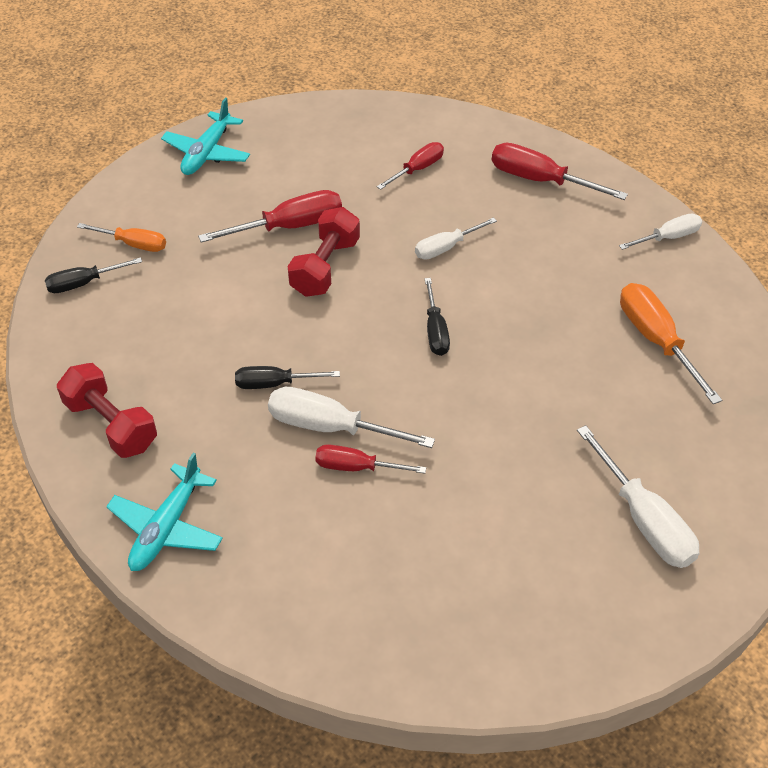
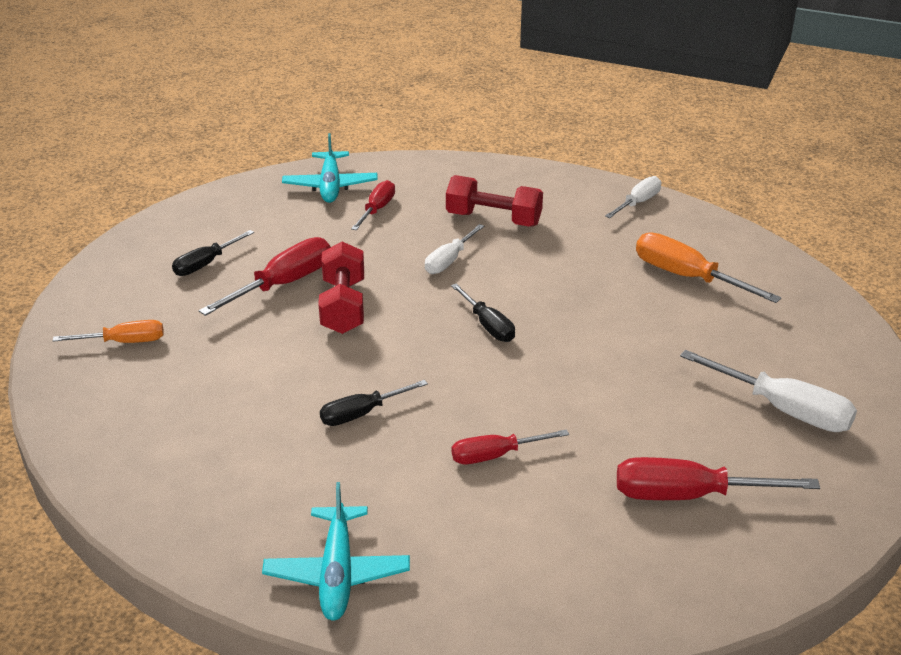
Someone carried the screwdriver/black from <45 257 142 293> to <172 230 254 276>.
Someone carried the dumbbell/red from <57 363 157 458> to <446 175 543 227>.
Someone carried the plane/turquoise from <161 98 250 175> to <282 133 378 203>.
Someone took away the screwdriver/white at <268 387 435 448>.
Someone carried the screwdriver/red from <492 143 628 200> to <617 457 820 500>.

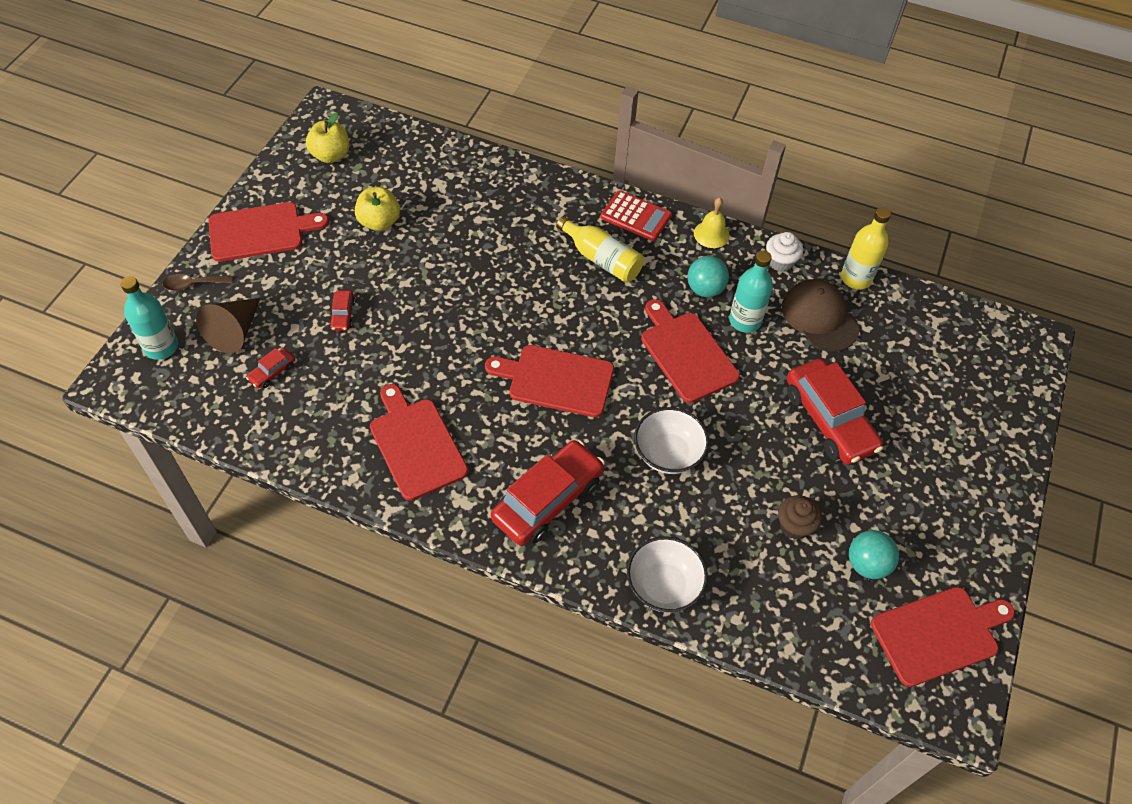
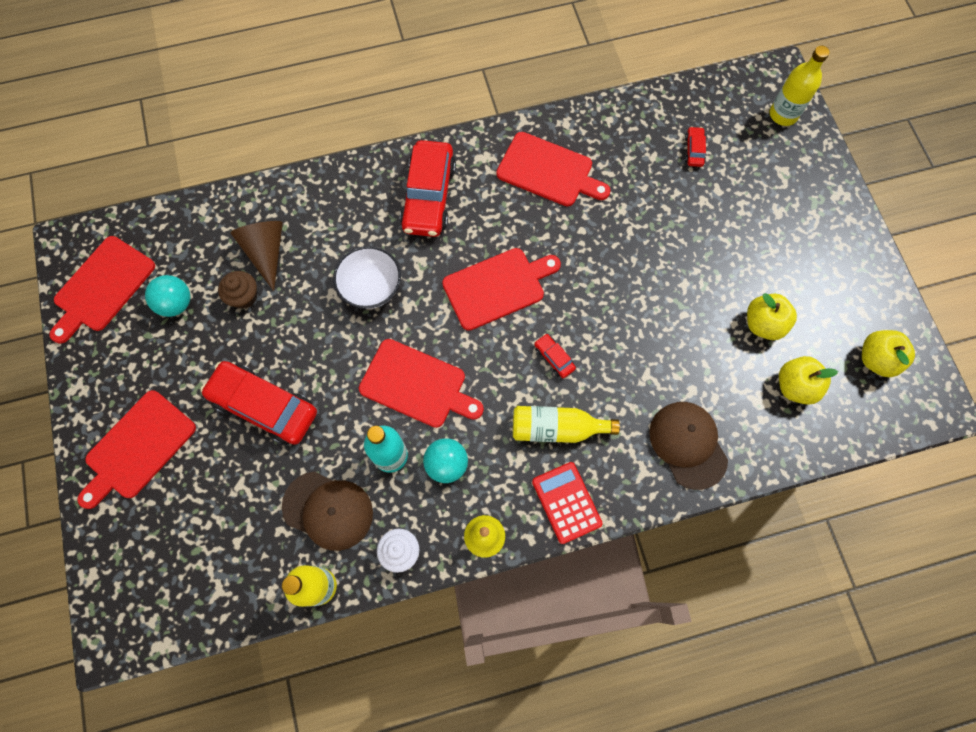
Someone repainted the bottle/turquoise at <120 276 178 360>, which became the bottle/yellow at <770 46 830 126>.
Someone took away the spoon/brown at <163 274 233 291>.
Someone carried the cone/brown from <196 298 260 353> to <230 221 283 291>.
Someone carried the cutting board/red from <208 202 329 262> to <77 390 196 509>.
Someone carried the car/red from <329 290 355 331> to <534 334 576 378>.
Someone rotated the calculator/red at <601 190 672 241> by 75 degrees clockwise.
Someone took away the bowl/white at <627 536 708 612>.
Someone put down the cap/brown at <649 402 728 490>.
Someone put down the apple/yellow at <779 356 838 405>.

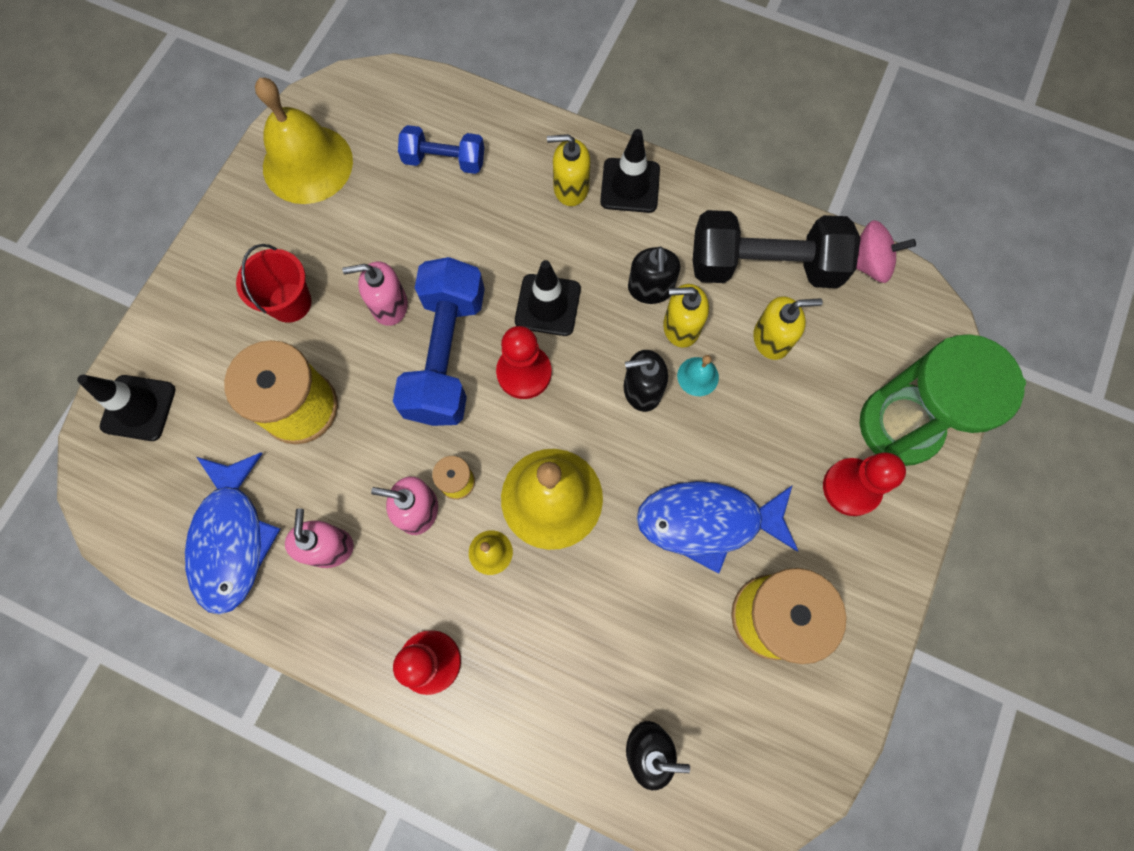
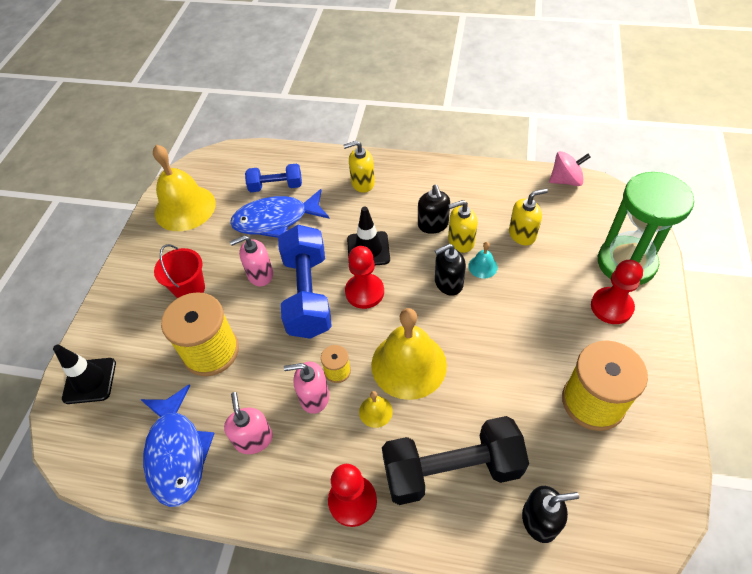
Someone took away the traffic cone/black at <600 129 660 213>.
Someone carried the fish/blue from <636 481 798 574> to <230 189 330 238>.
Someone carried the dumbbell/black from <693 210 861 288> to <382 416 529 505>.

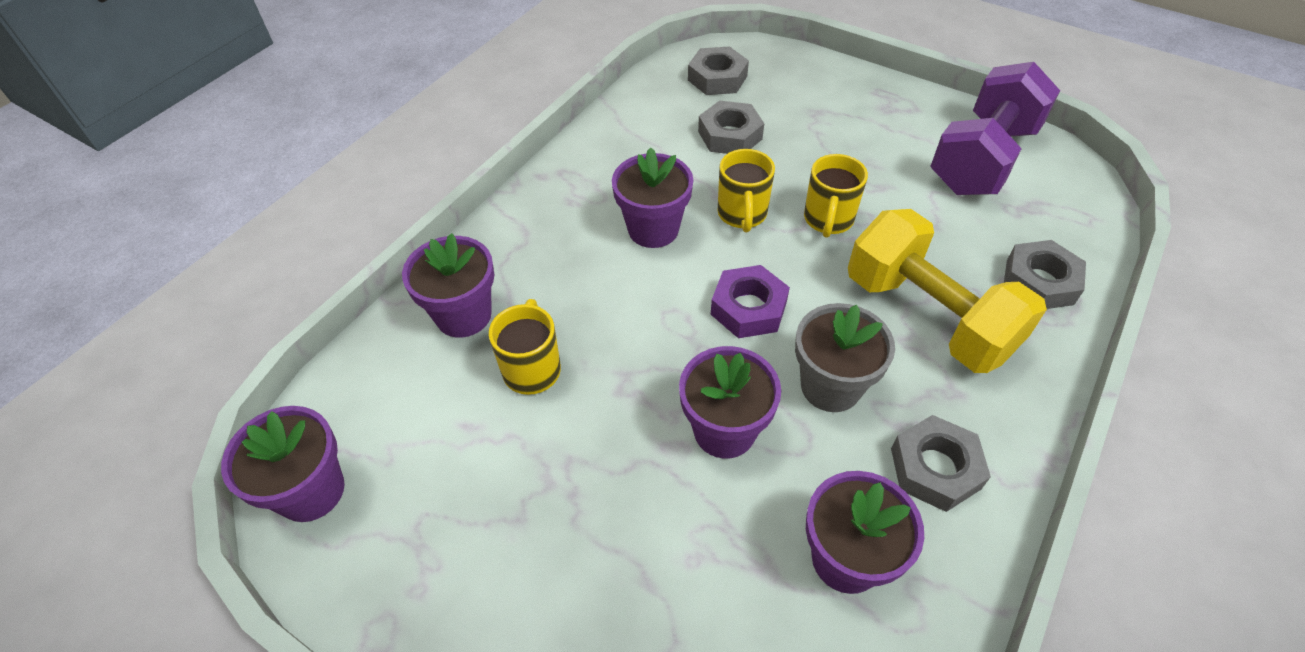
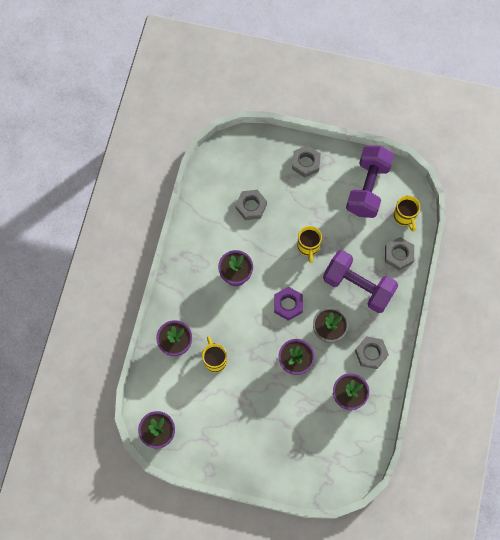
Someone carried the nut/grey from <688 46 749 95> to <292 145 321 178>.
Someone carried the mug/yellow from <718 149 775 232> to <394 196 420 232>.
Someone repainted the dumbbell/yellow at <848 209 1047 373>, which became the dumbbell/purple at <323 250 398 313>.

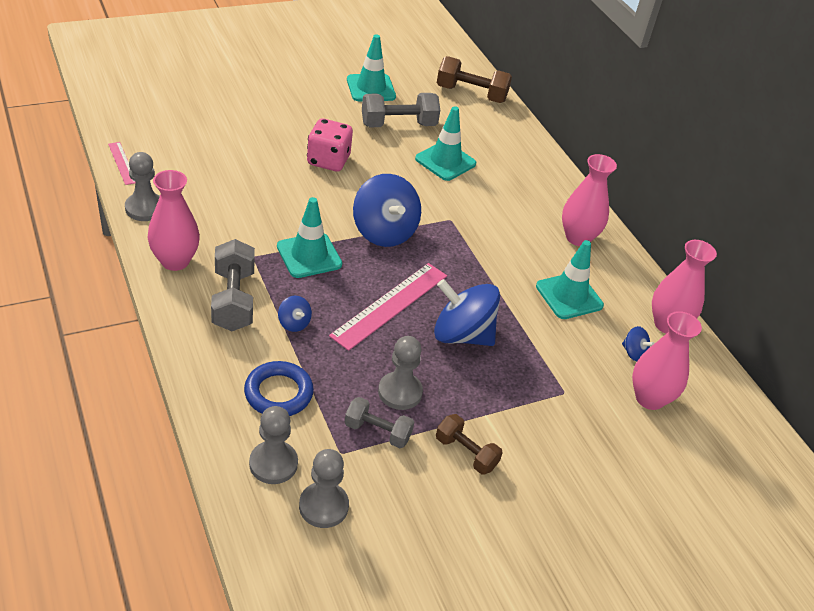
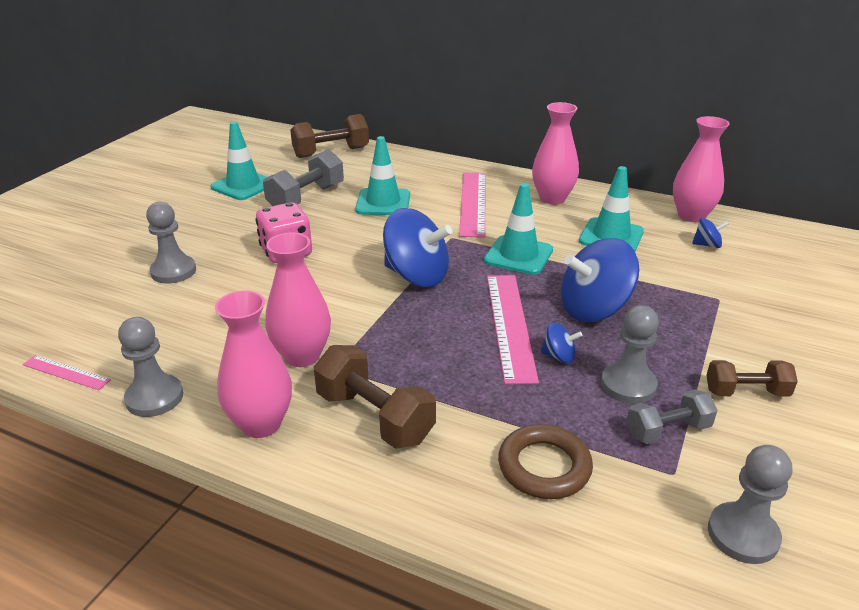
Someone repainted the dumbbell/grey at <211 239 255 331>, which became the dumbbell/brown at <314 345 436 449>.
Someone repainted the ring/blue at <244 361 314 416>, which became the ring/brown at <498 424 593 499>.
Someone carried the pawn/grey from <249 406 298 484> to <146 202 196 284>.
Someone carried the traffic cone/turquoise from <277 197 342 278> to <484 183 553 275>.
Someone carried the spinning top/blue from <278 296 312 332> to <540 322 583 364>.
Someone carried the vase/pink from <632 311 702 410> to <265 232 331 367>.
Someone put down the ruler/pink at <459 172 486 238>.

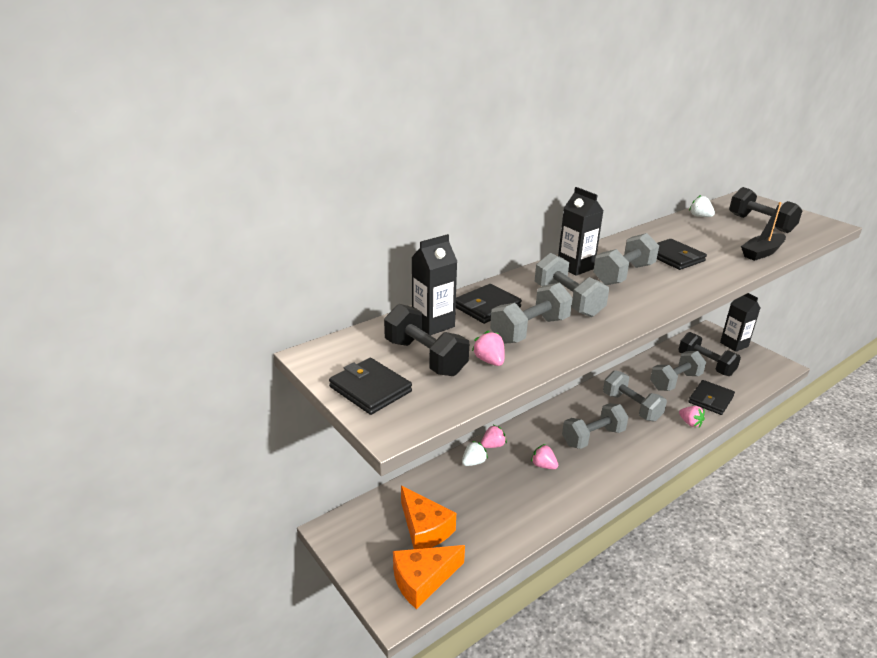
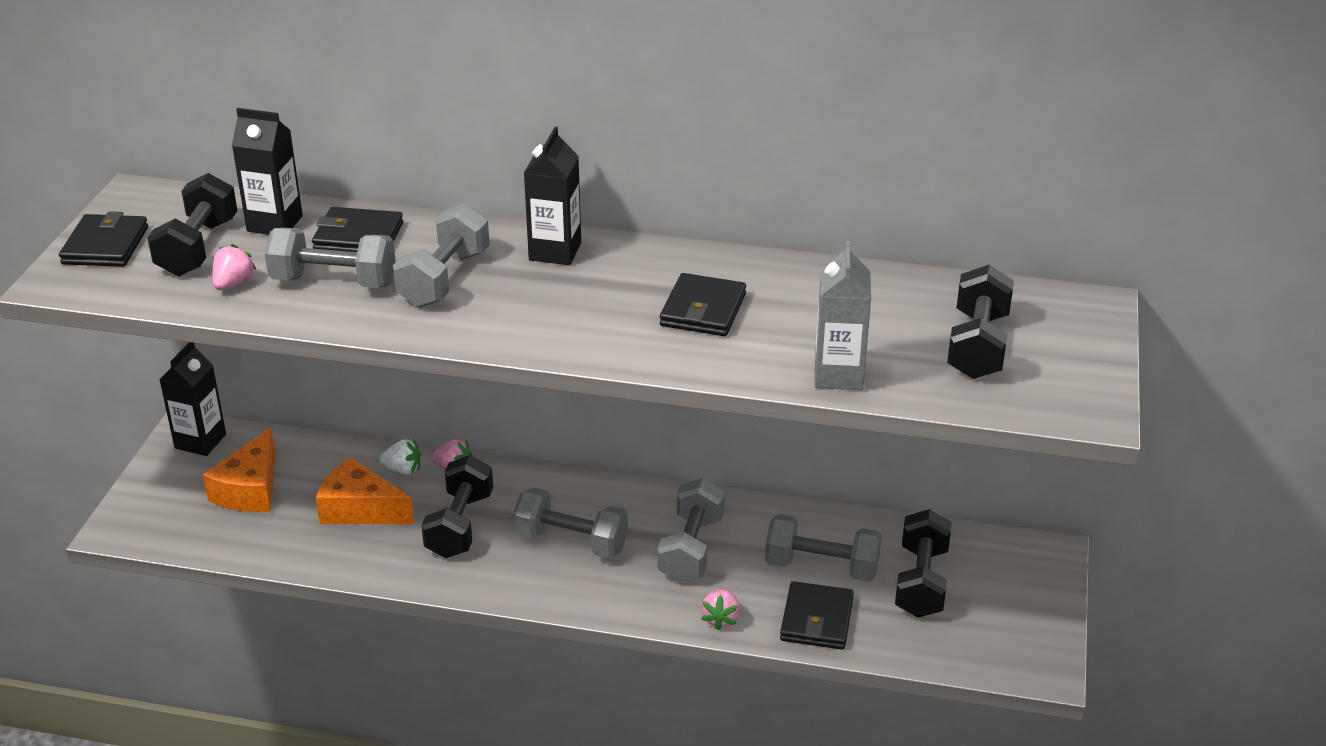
Someone carried the cheese/orange from <393 545 465 609> to <316 457 414 524>.
Someone swapped the strawberry/pink at <531 444 558 469> for the dumbbell/black at <421 455 493 558>.
Someone took away the dumbbell/grey at <593 233 659 285>.
Someone took away the strawberry/white at <689 195 715 217>.
Someone rotated the wallet/black at <689 380 735 415> by 75 degrees counterclockwise.
Someone carried the carton/black from <720 293 760 352> to <159 342 226 456>.
Someone swapped the boat/black at <741 202 786 261> for the carton/grey at <815 241 871 390>.

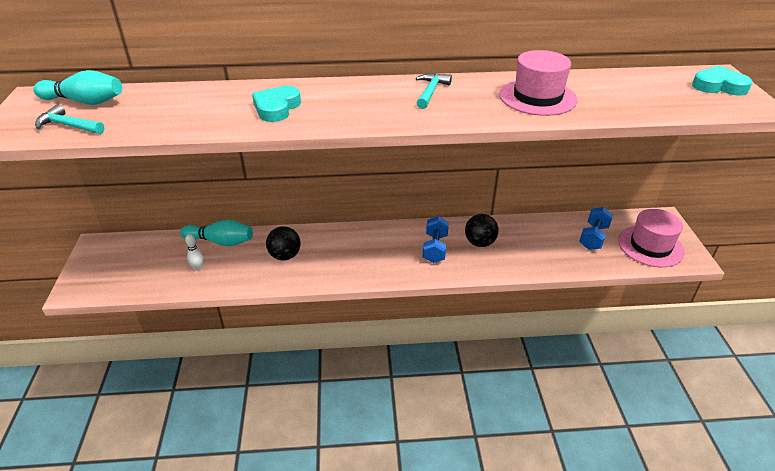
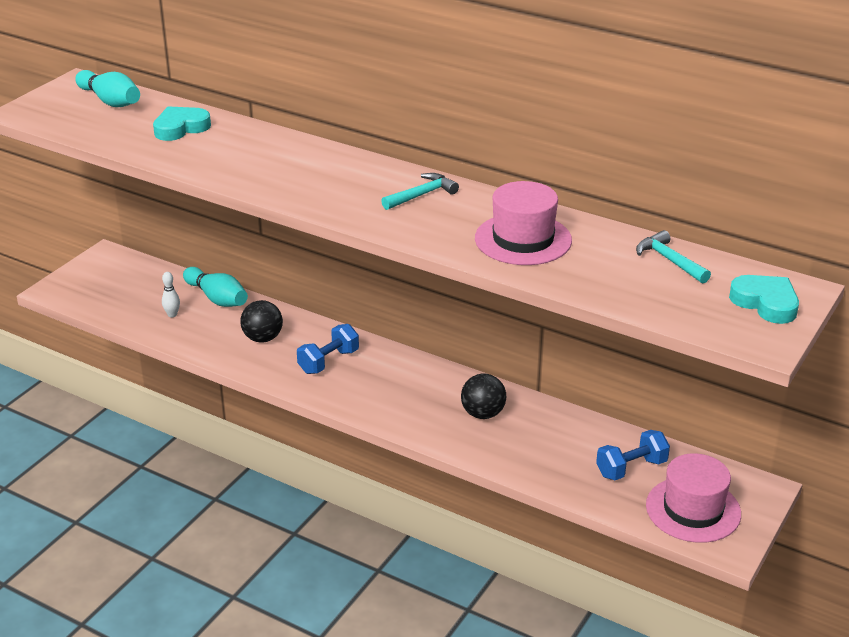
Someone carried the hammer/turquoise from <35 104 104 134> to <636 230 711 283>.
Someone carried the heart/turquoise from <252 86 301 122> to <153 106 211 141>.
Someone carried the dumbbell/blue from <423 216 449 263> to <297 324 359 374>.

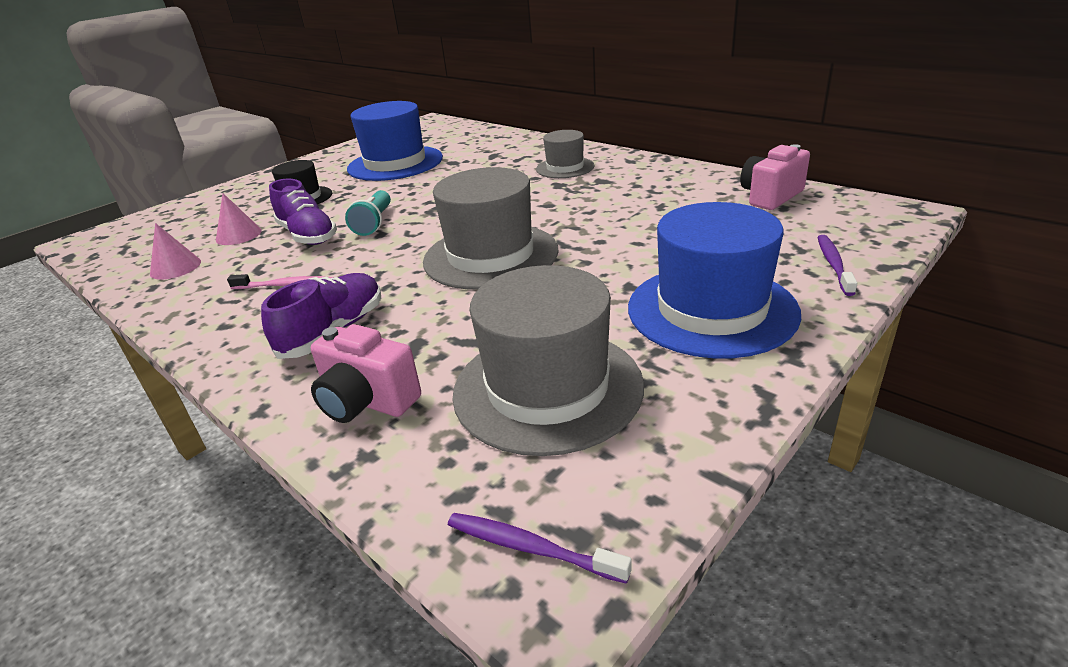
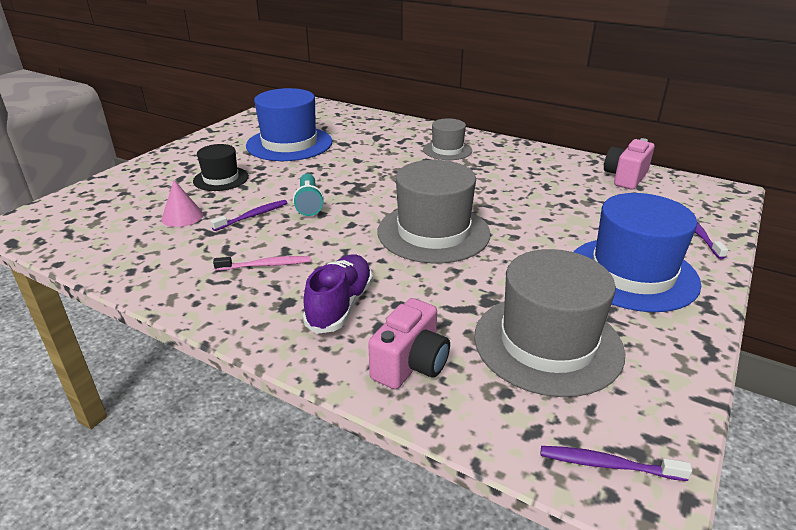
Someone took away the cone/pink at <150 223 201 280>.
Someone swapped the shoe/purple at <269 179 337 245> for the toothbrush/purple at <210 200 287 231>.
Someone rotated the camera/pink at <311 324 421 423> by 75 degrees counterclockwise.

